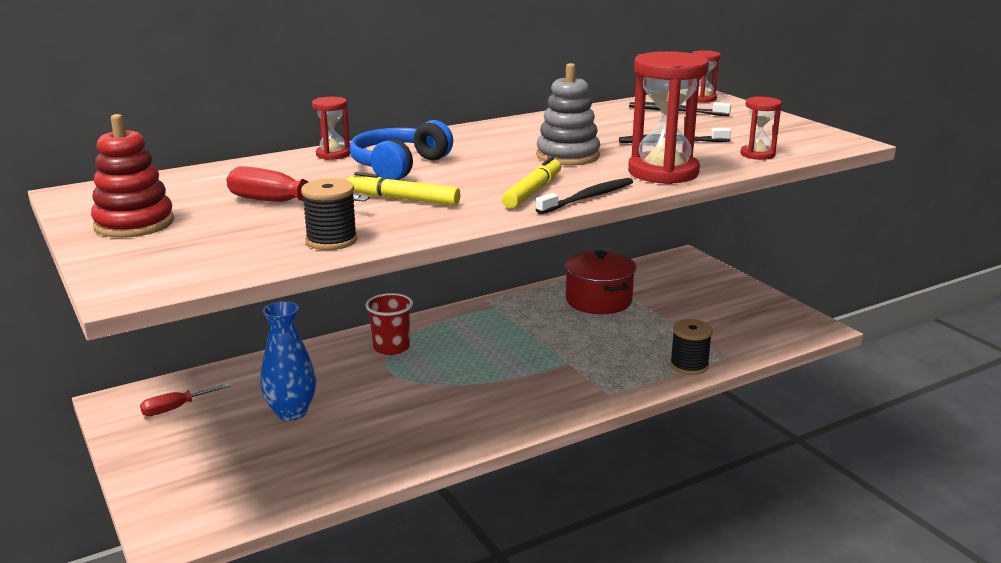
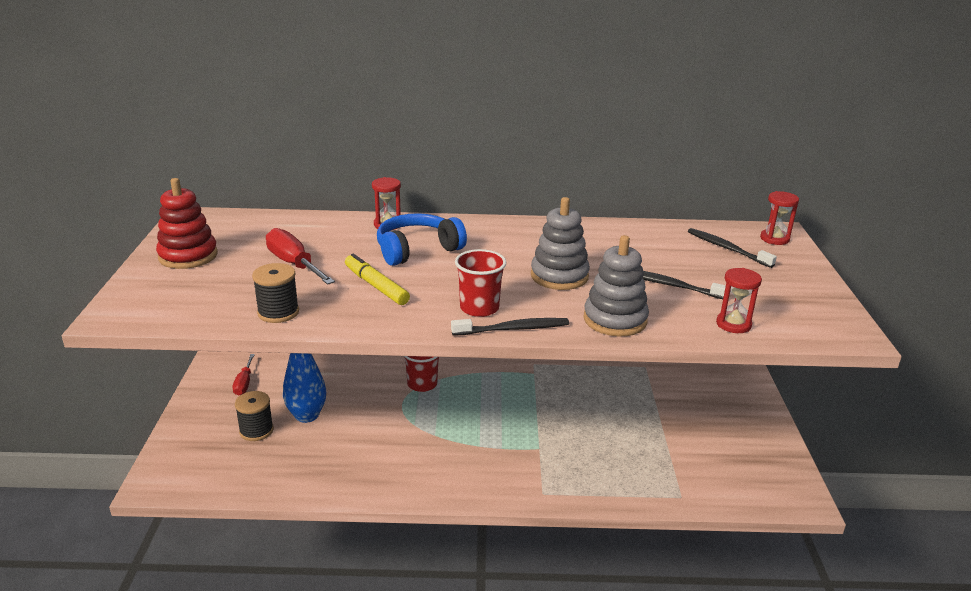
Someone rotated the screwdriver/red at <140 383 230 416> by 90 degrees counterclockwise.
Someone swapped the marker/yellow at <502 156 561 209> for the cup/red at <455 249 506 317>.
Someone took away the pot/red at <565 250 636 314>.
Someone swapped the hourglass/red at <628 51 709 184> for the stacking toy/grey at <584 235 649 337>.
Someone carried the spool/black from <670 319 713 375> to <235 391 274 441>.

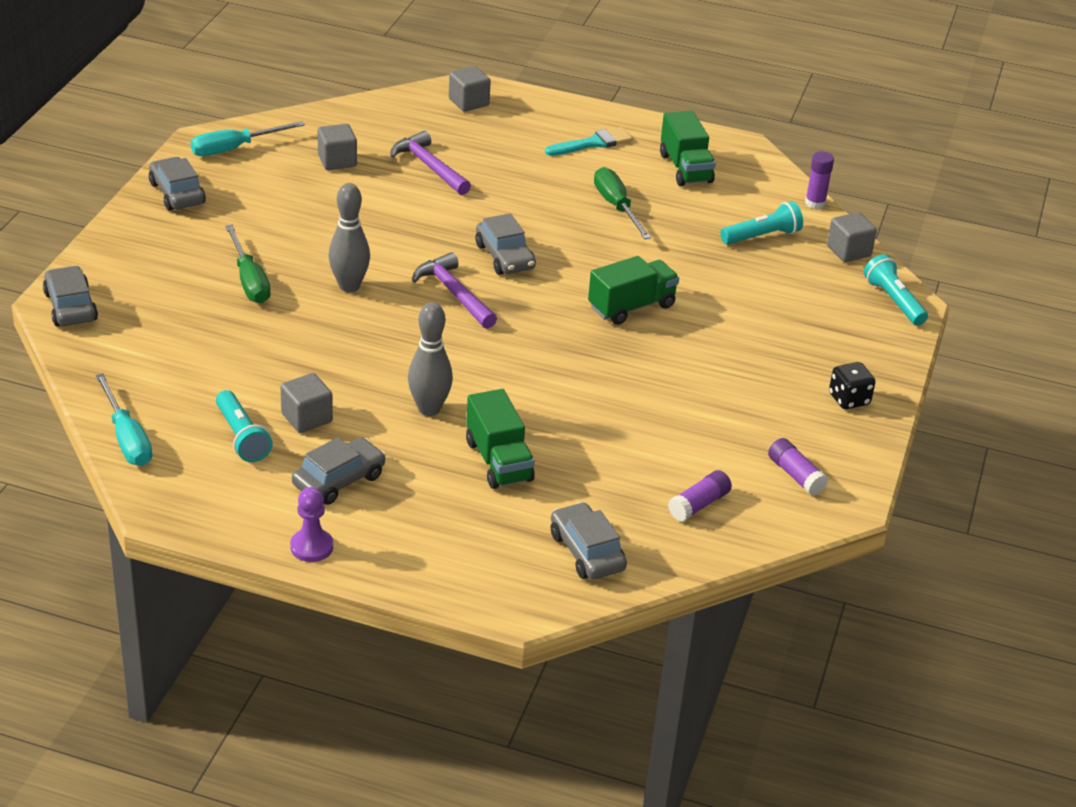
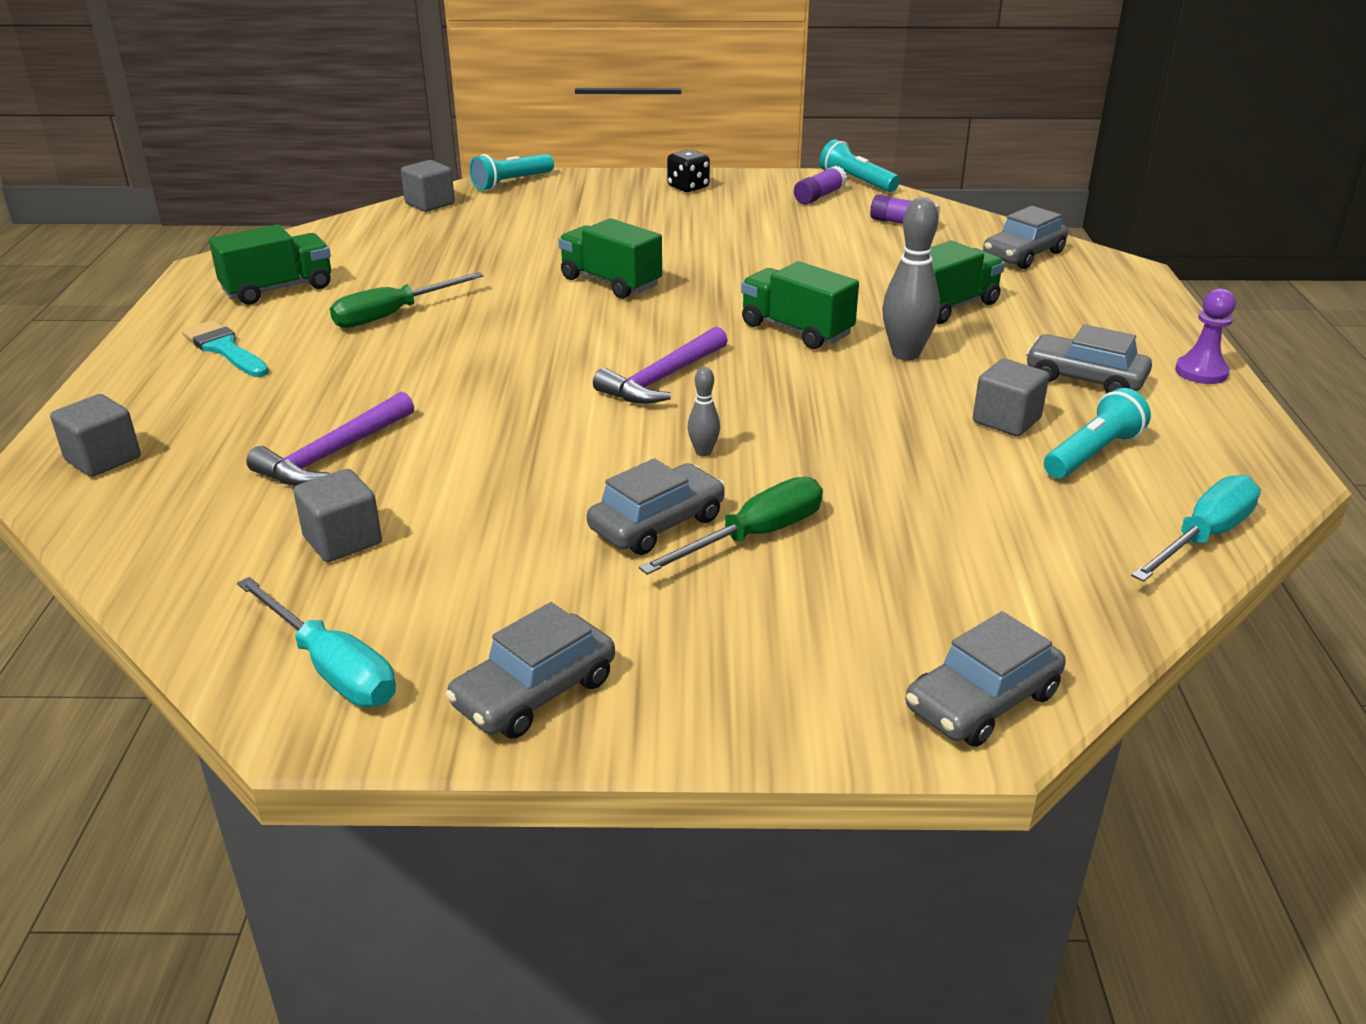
Someone scaled the bowling pin/grey at <328 183 370 292> by 0.51.
Someone carried the car/grey from <475 213 536 275> to <587 458 725 555>.
Someone carried the flashlight/turquoise from <720 201 803 245> to <820 139 900 192>.
Someone took away the glue stick/purple at <805 151 834 209>.
Someone put down the truck/green at <741 261 859 349>.

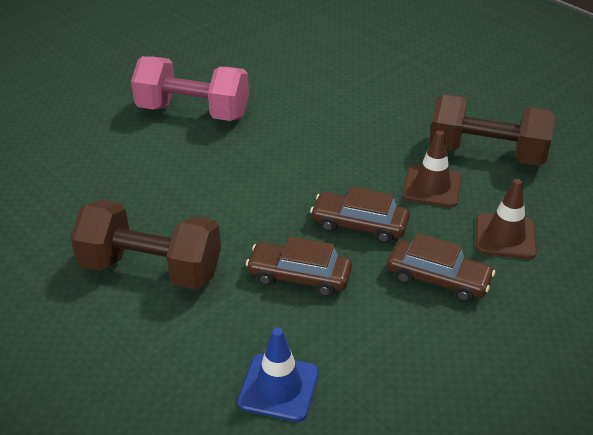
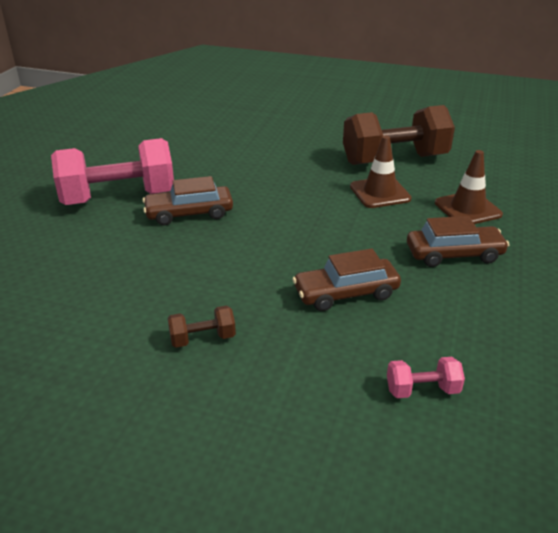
Someone scaled the dumbbell/brown at <71 200 221 290> by 0.43.
Someone swapped the traffic cone/blue at <238 327 319 422> for the dumbbell/pink at <387 357 465 398>.
Someone carried the car/brown from <310 187 410 243> to <142 176 233 226>.

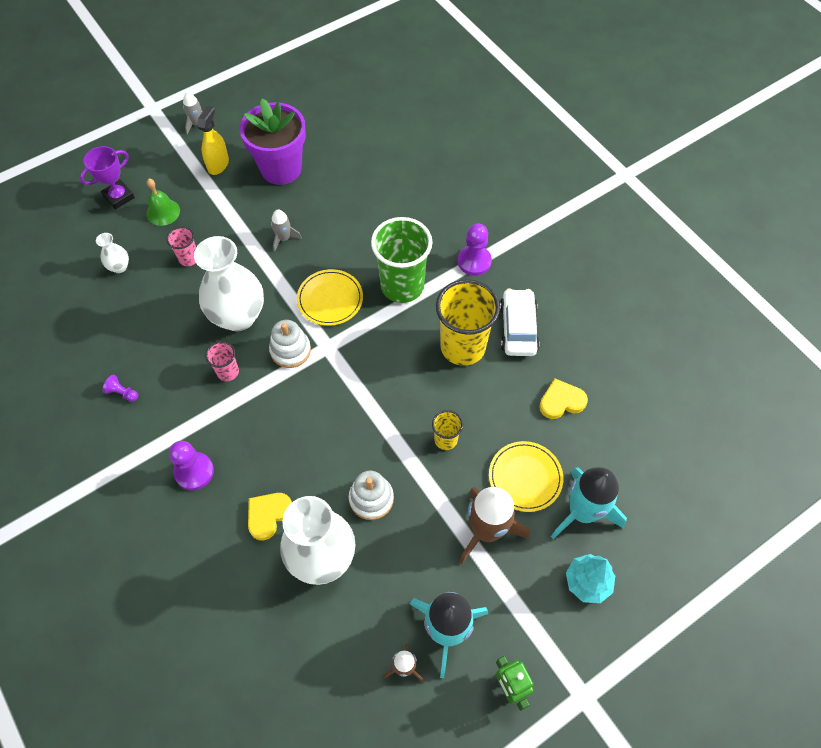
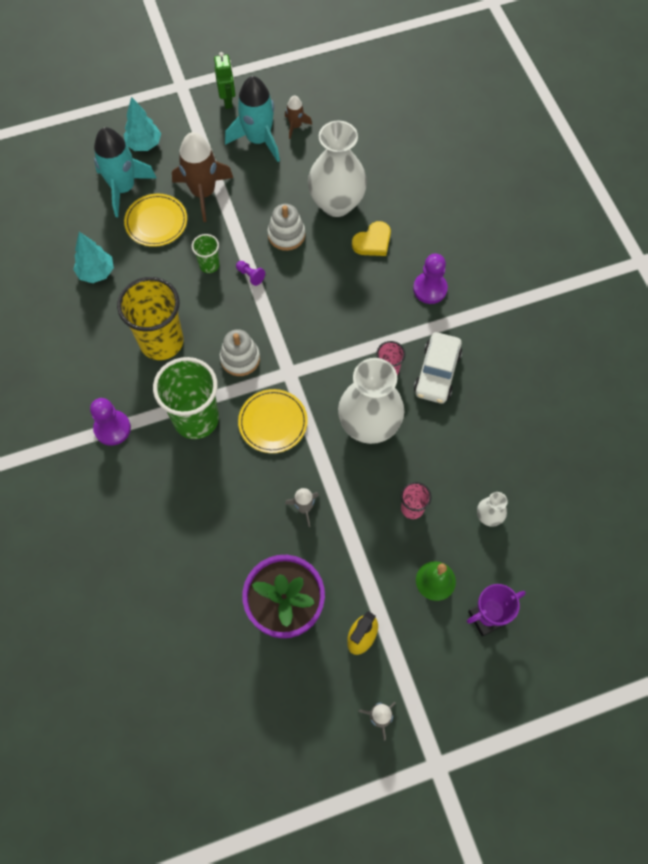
Someone carried the pawn/purple from <102 375 138 402> to <236 261 265 286>.
Someone carried the stacking toy/white from <269 320 311 368> to <220 329 260 376>.
Someone repainted the cup/yellow at <432 410 463 450>, which became the cup/green at <192 234 220 273>.
Someone carried the car/white from <500 288 540 356> to <414 332 462 403>.
Someone swapped the heart/yellow at <539 379 588 419> for the tree/turquoise at <73 232 114 283>.

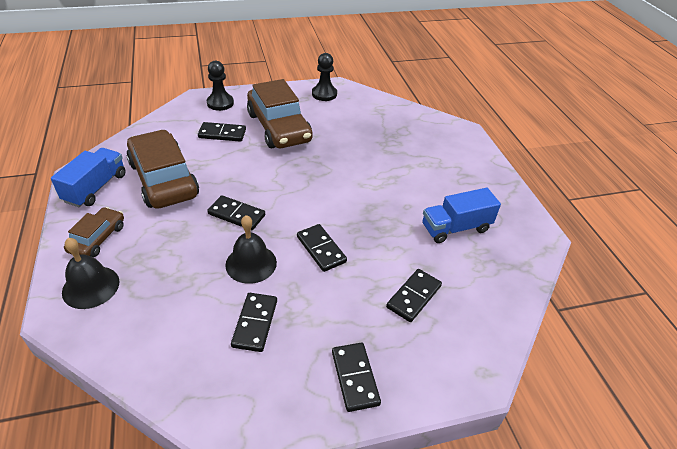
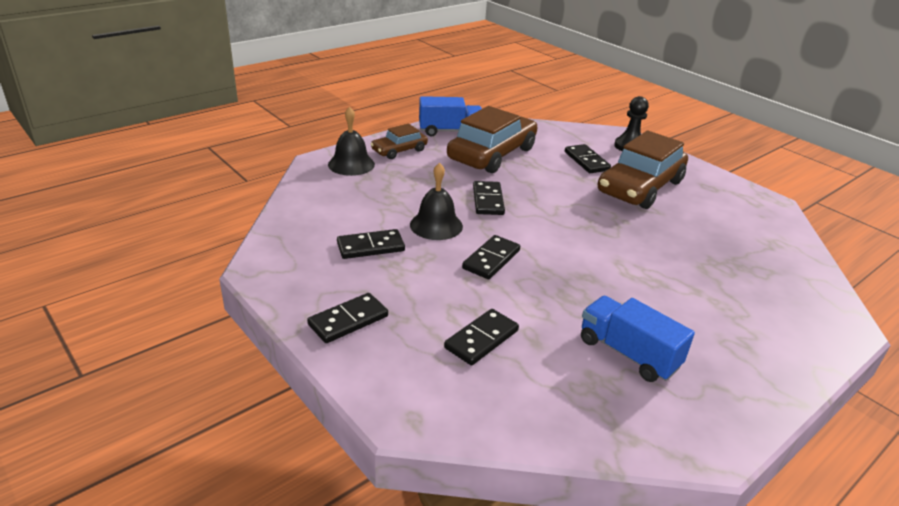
Someone rotated the car/brown at <64 207 124 257> by 150 degrees clockwise.
Someone took away the pawn/black at <312 53 337 101>.
Someone rotated the domino/black at <386 269 442 322> by 60 degrees counterclockwise.

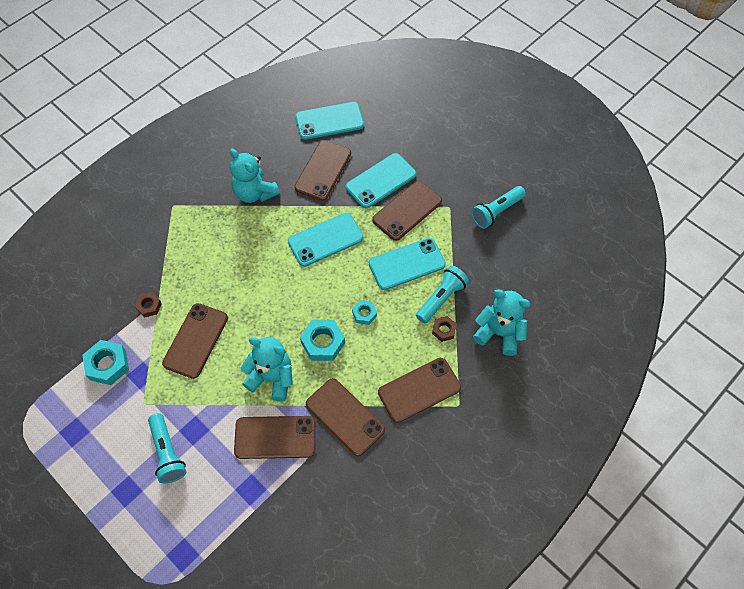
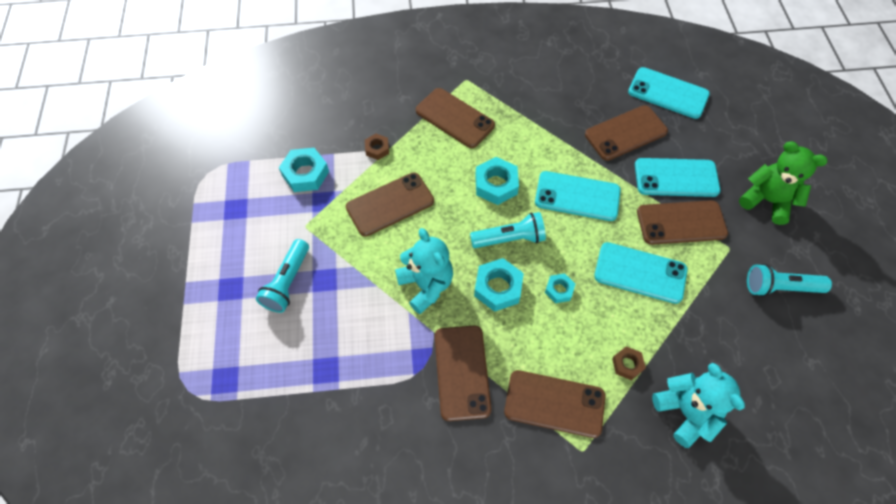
Someone took away the teddy bear/turquoise at <230 149 280 203>.
Someone carried the phone/brown from <234 416 316 459> to <416 88 495 148>.
Someone carried the flashlight/turquoise from <416 265 469 323> to <470 212 546 248>.
Someone put down the nut/turquoise at <475 157 519 205>.
Someone put down the teddy bear/green at <739 141 828 225>.

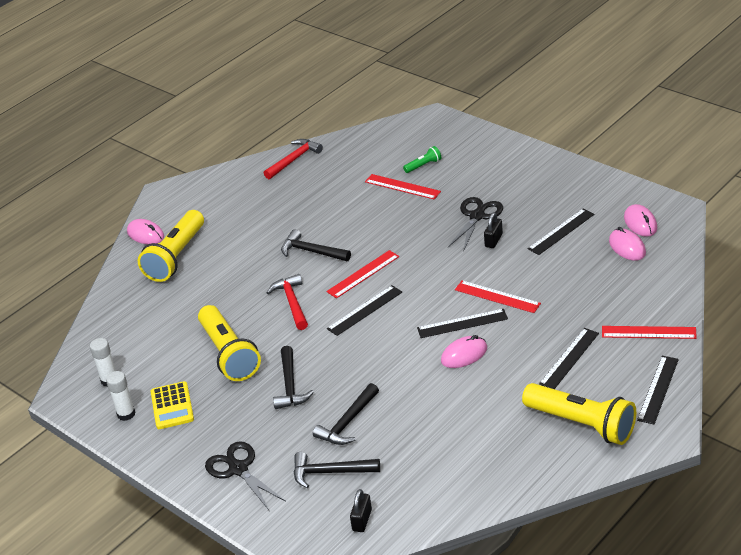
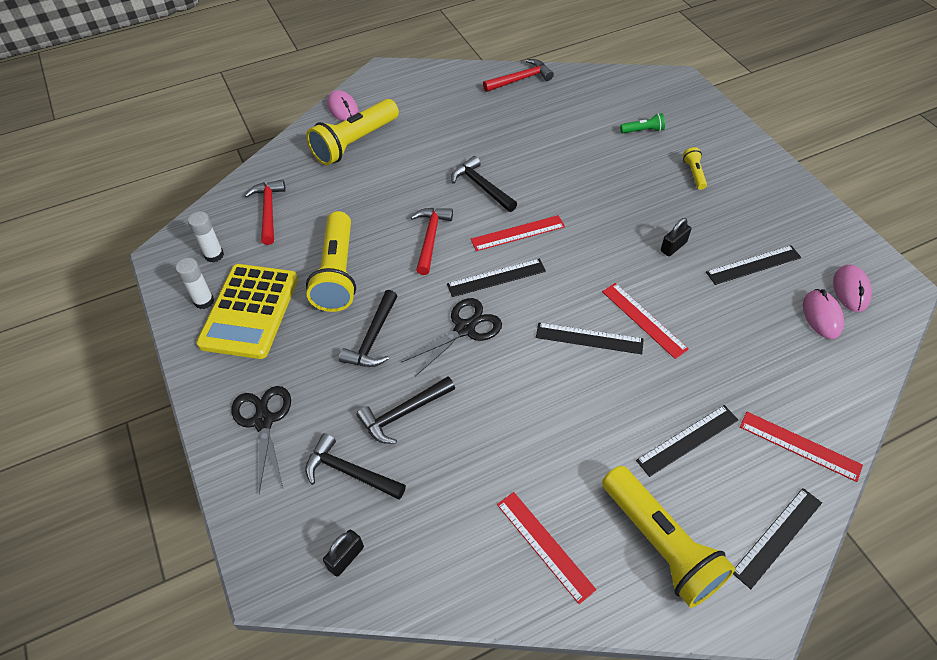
Someone scaled the calculator/yellow at <151 381 194 429> by 1.71.
Someone carried the ruler/red from <365 174 441 200> to <497 492 597 604>.
Someone took away the mouse/pink at <441 335 487 368>.
Someone carried the scissors/black from <448 197 503 252> to <401 298 502 377>.
Someone put down the hammer/red at <245 179 286 245>.
Someone put down the flashlight/yellow at <683 147 707 190>.

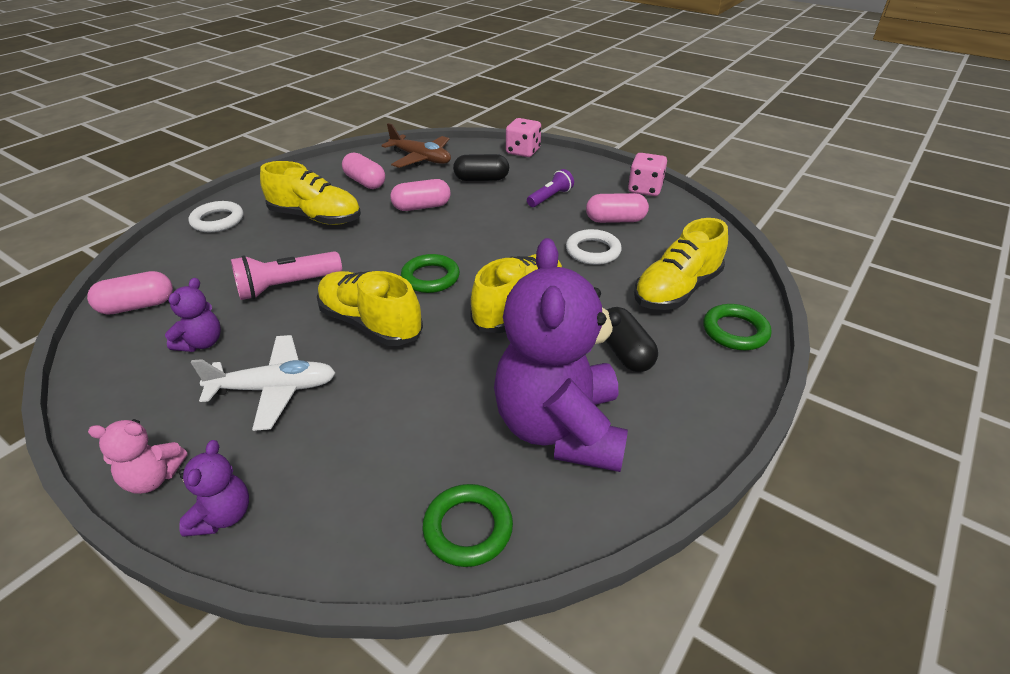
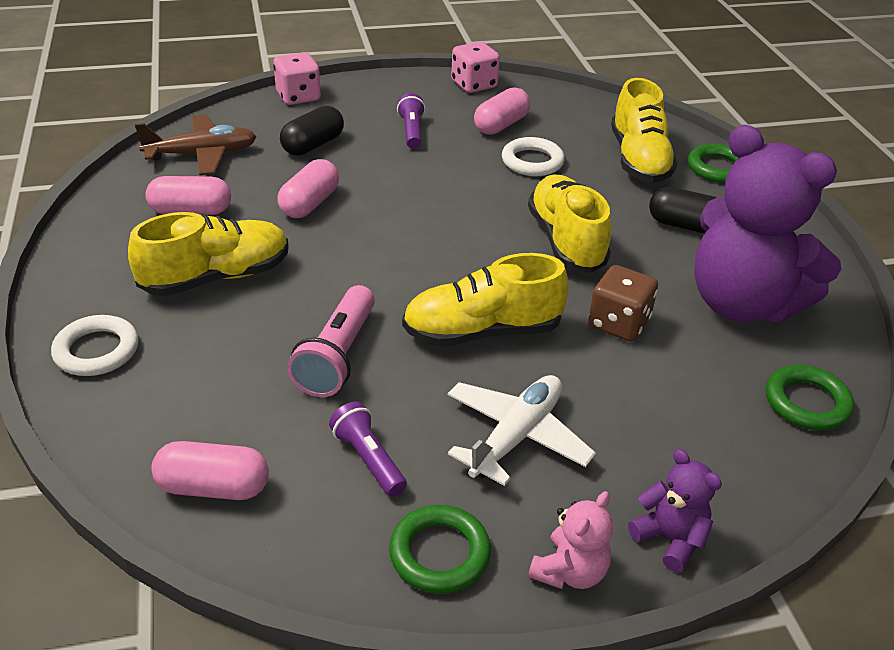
Someone rotated the capsule/pink at <87 271 173 315> by 75 degrees clockwise.
Someone swapped the teddy bear/purple at <165 278 221 352> for the flashlight/purple at <329 402 407 496>.
Someone carried the ring/green from <401 254 460 293> to <389 505 491 594>.
Someone put down the dice/brown at <588 265 658 342>.

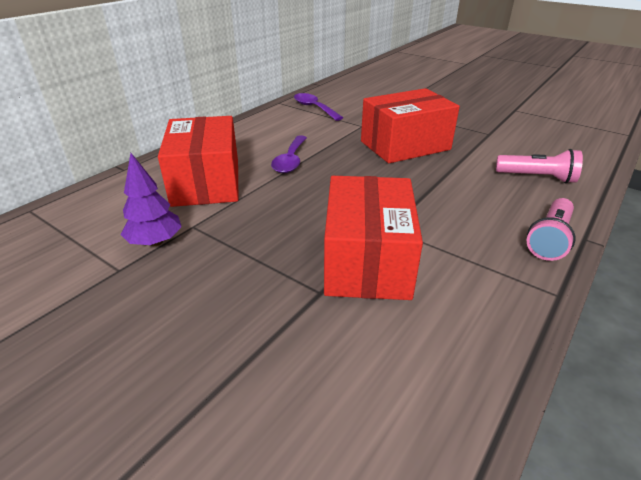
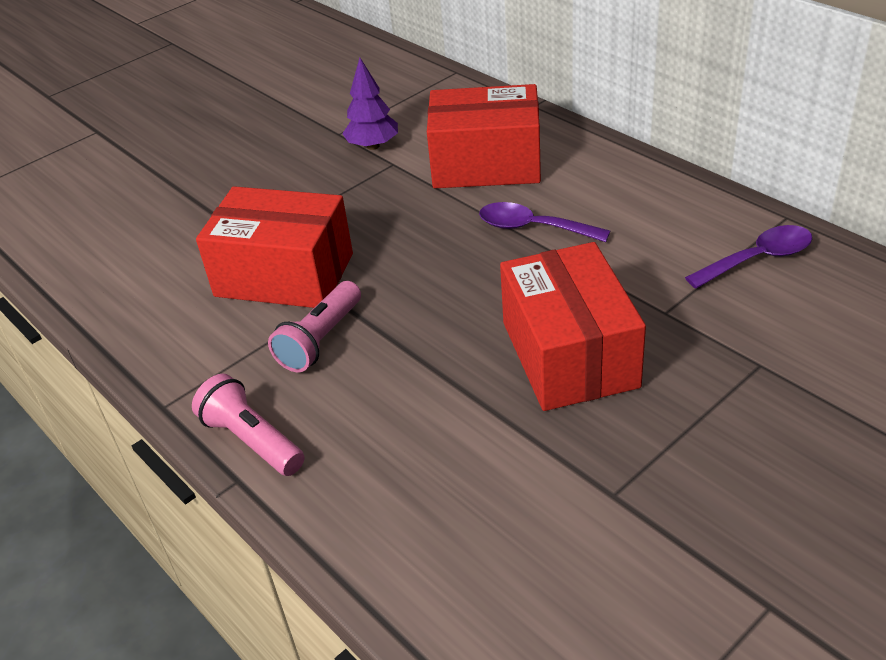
Someone carried the flashlight/pink from <496 149 583 183> to <268 281 361 372>.

